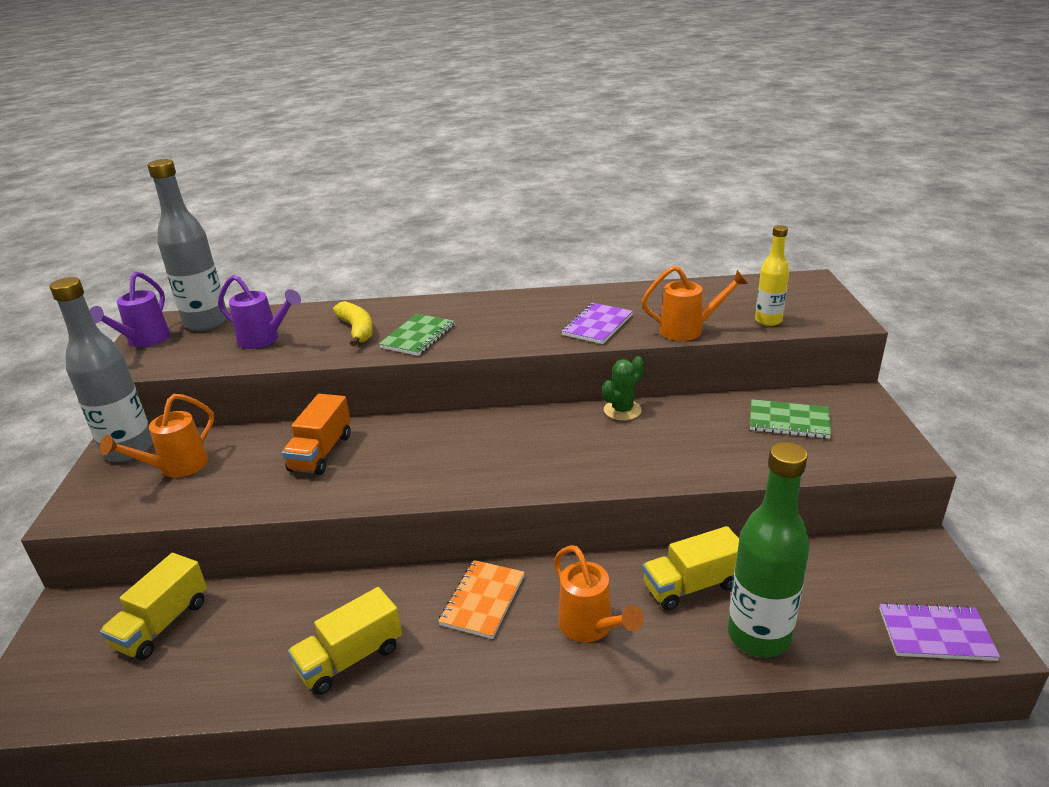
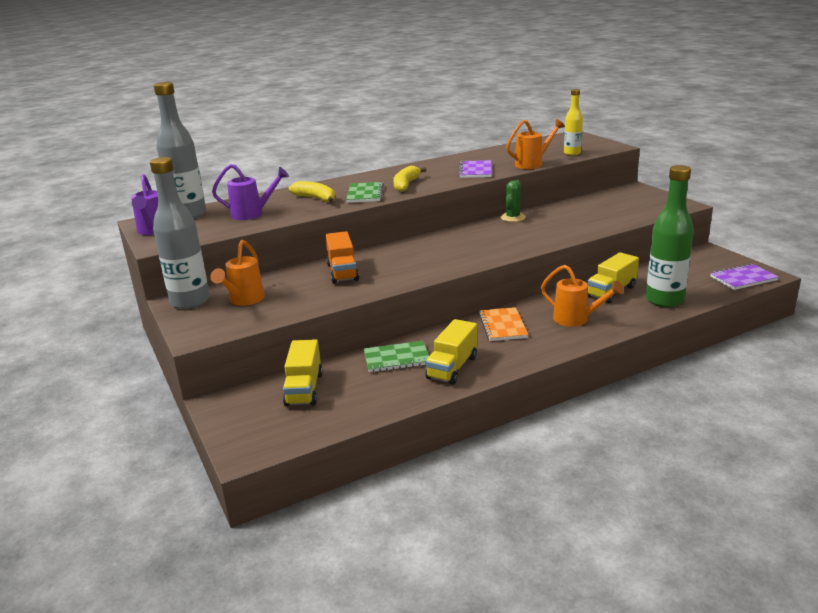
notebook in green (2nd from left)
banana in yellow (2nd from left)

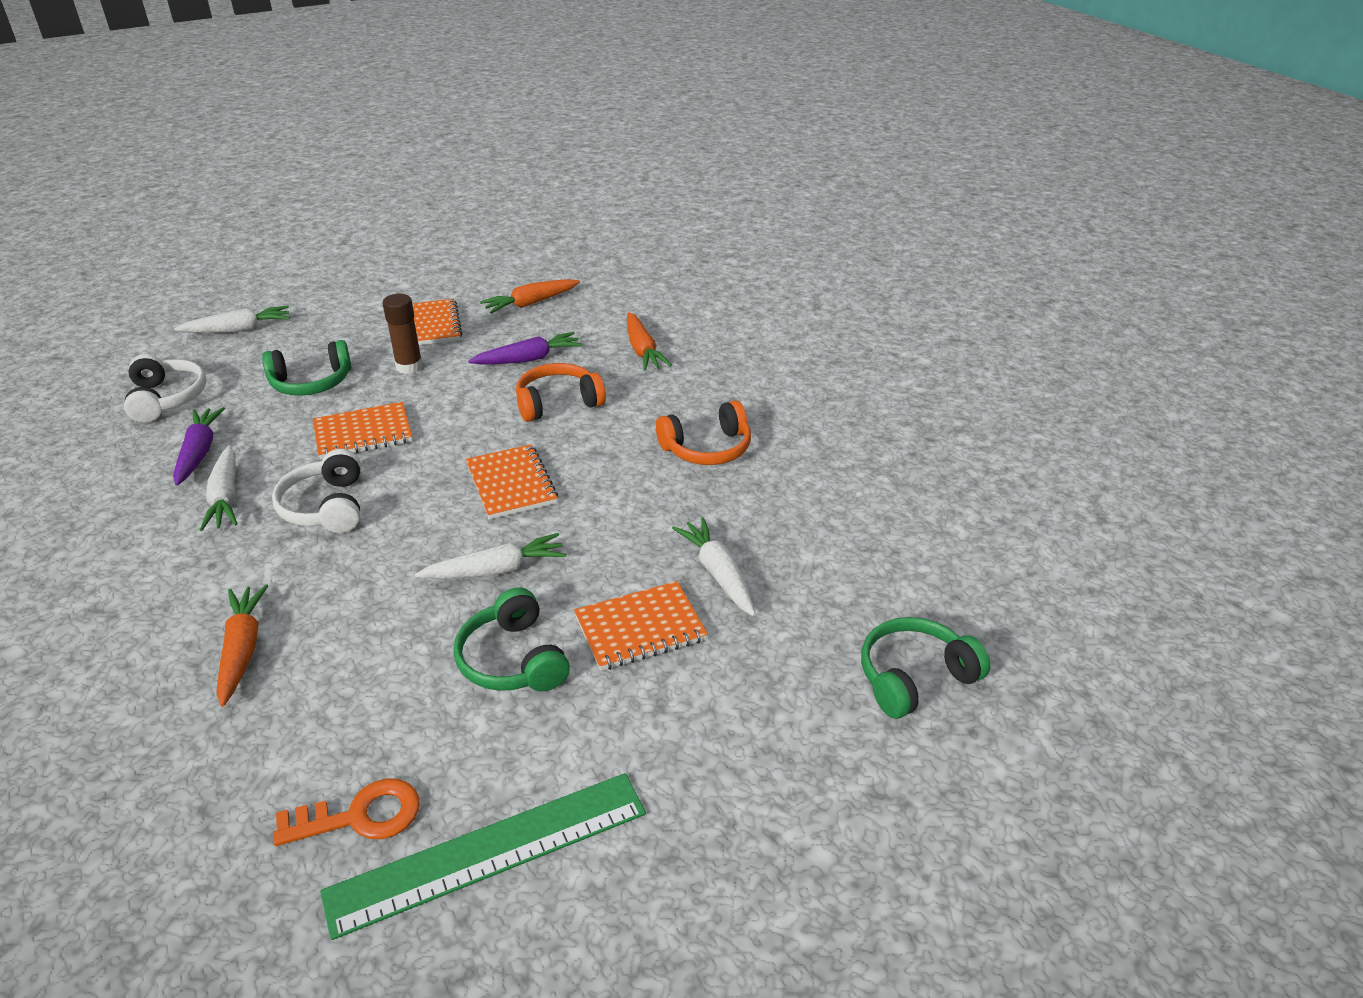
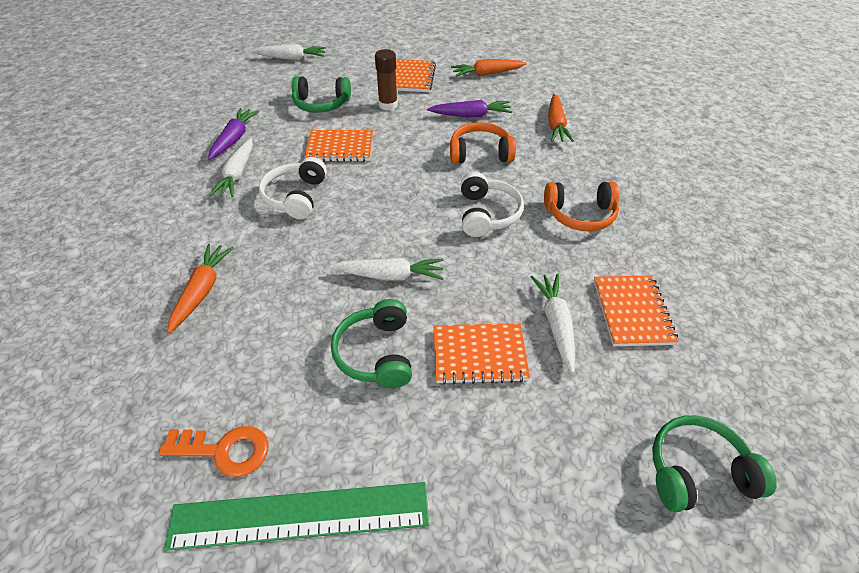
headphones in white (2nd from left)
notebook in orange (4th from left)

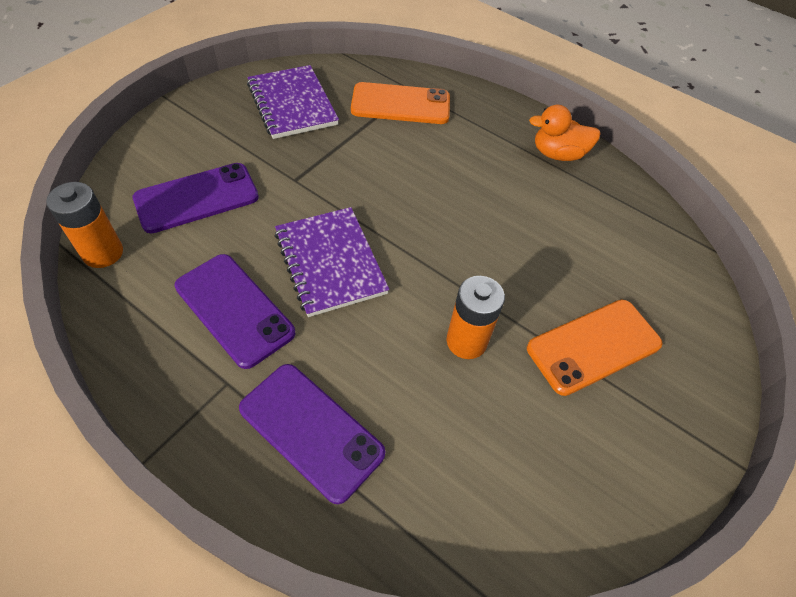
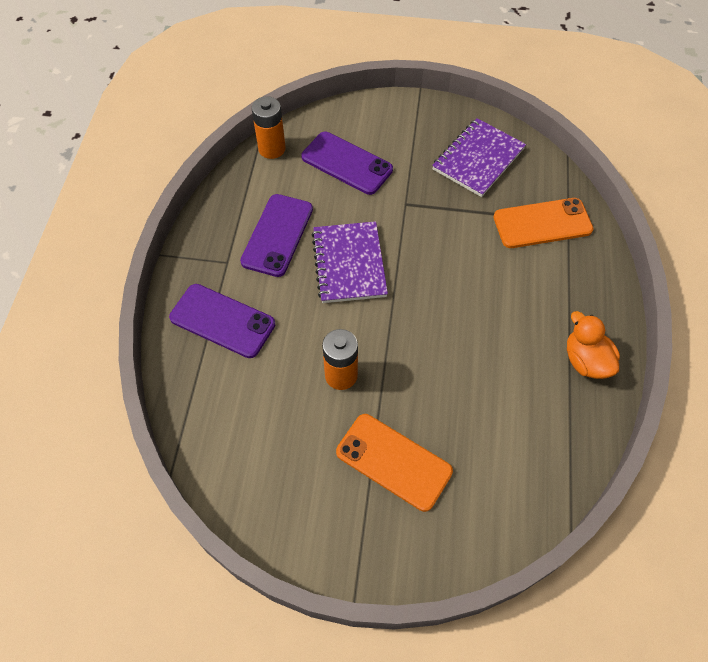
phone in orange (2nd from left)
notebook in purple (1st from left)
phone in purple (1st from left)

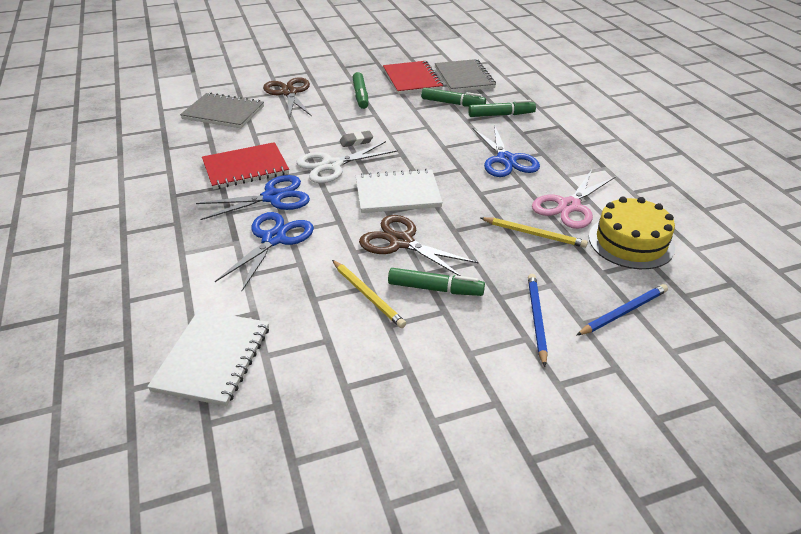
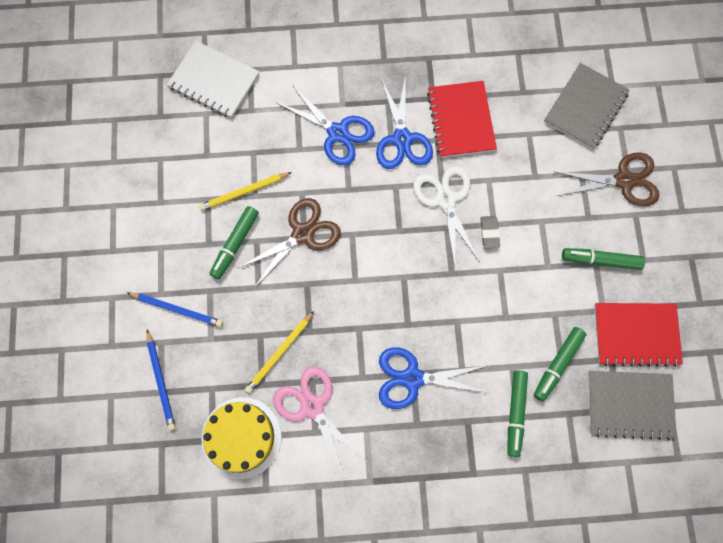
notebook in white (2nd from left in the first image)

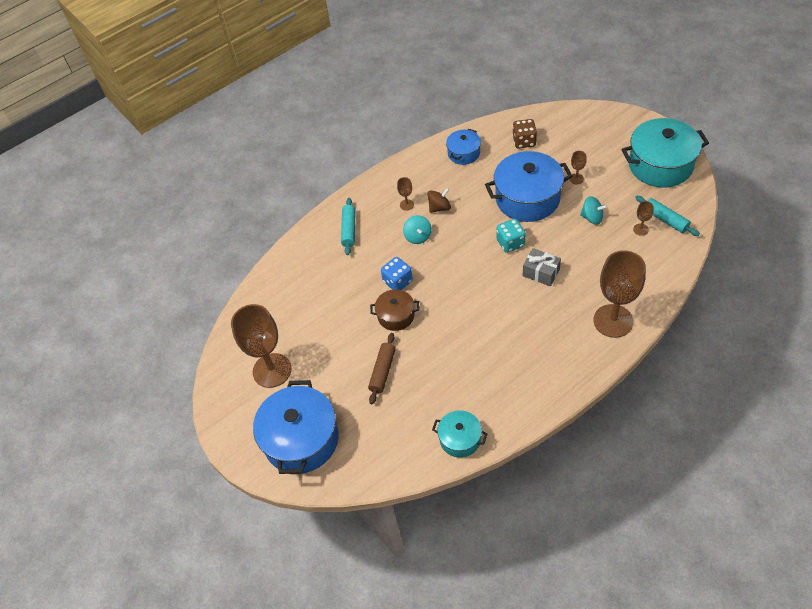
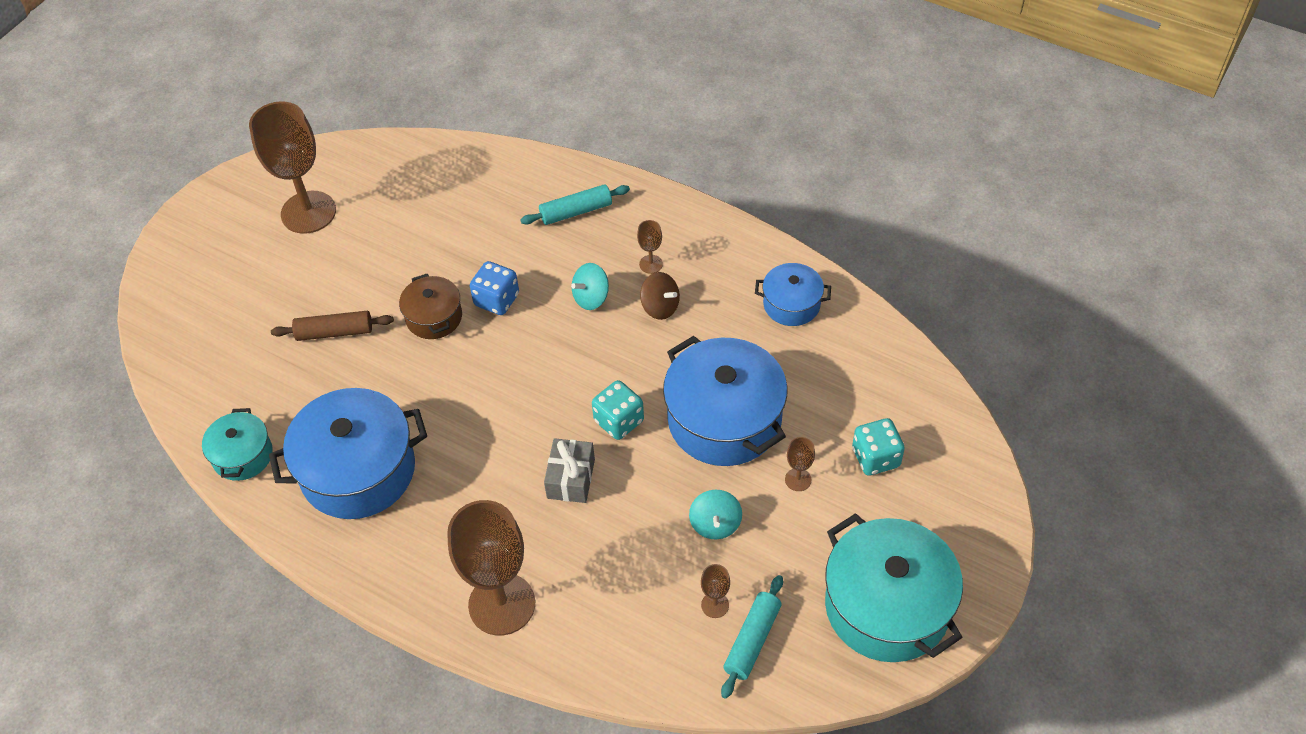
dice in brown
pot in blue (1st from left)
dice in turquoise (2nd from left)

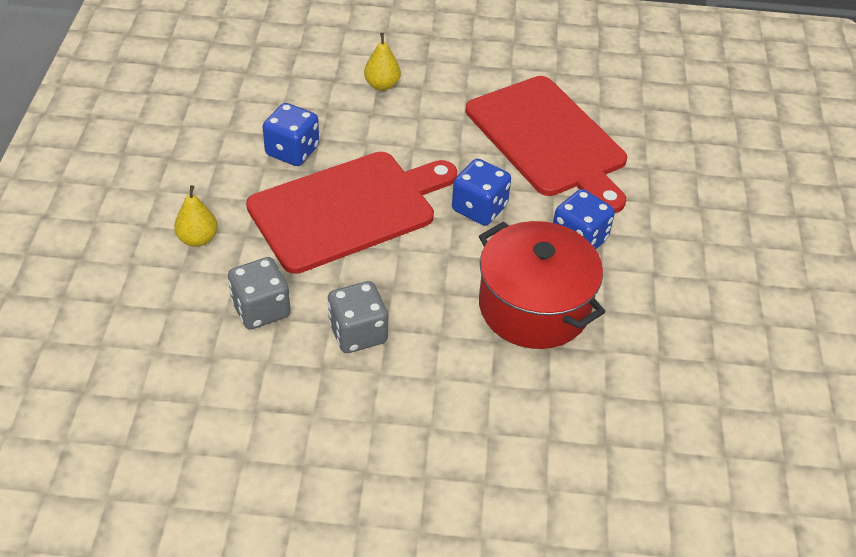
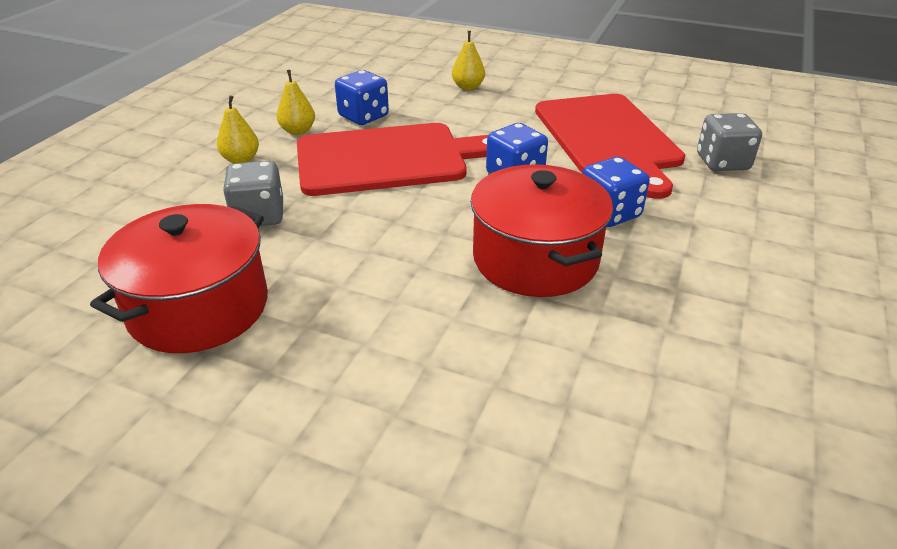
dice in grey (2nd from left)
pear in yellow (2nd from left)
pot in red (1st from left)

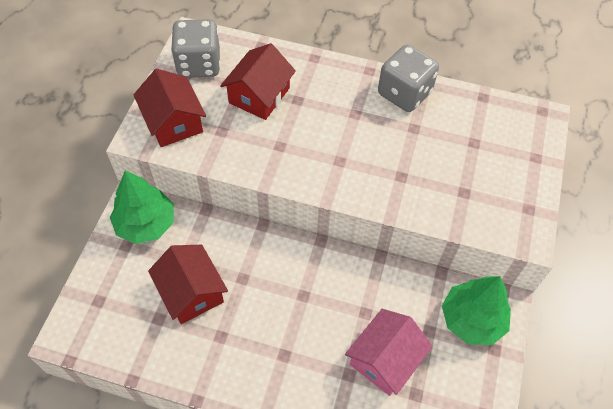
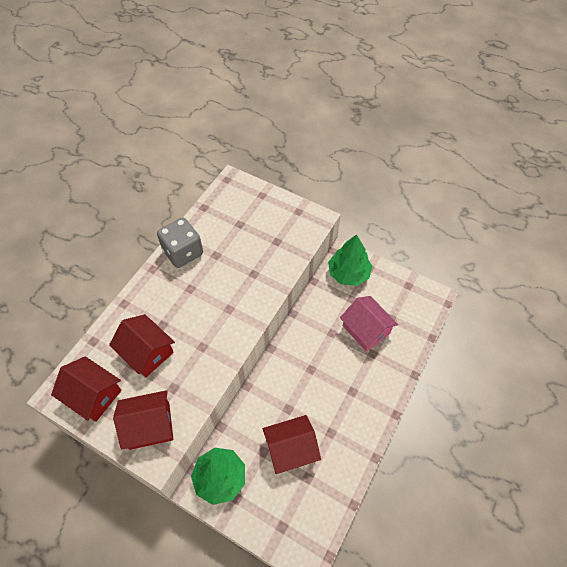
house in red (1st from left)

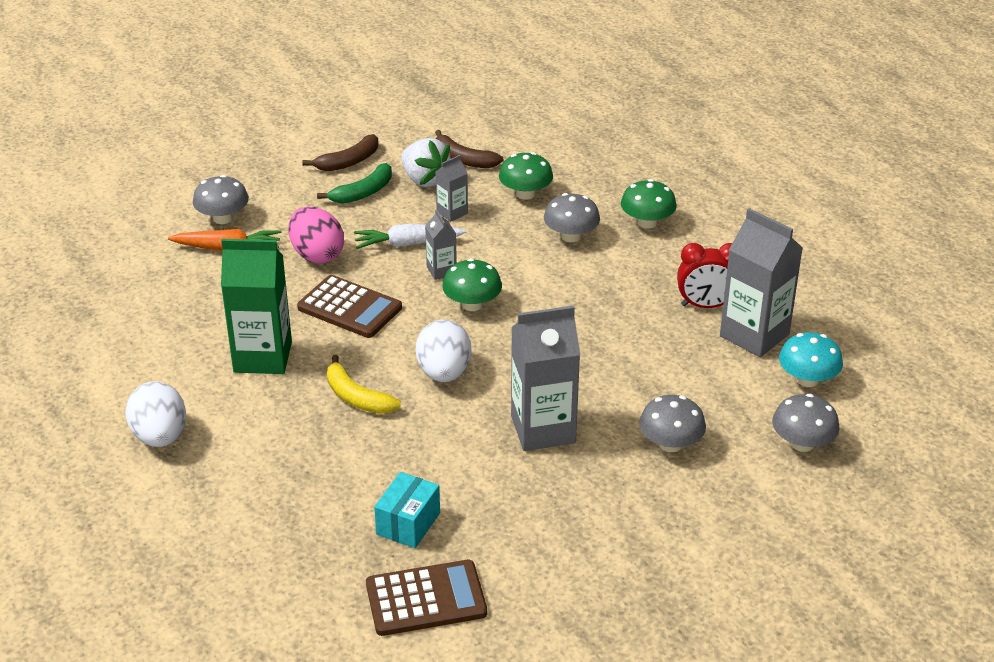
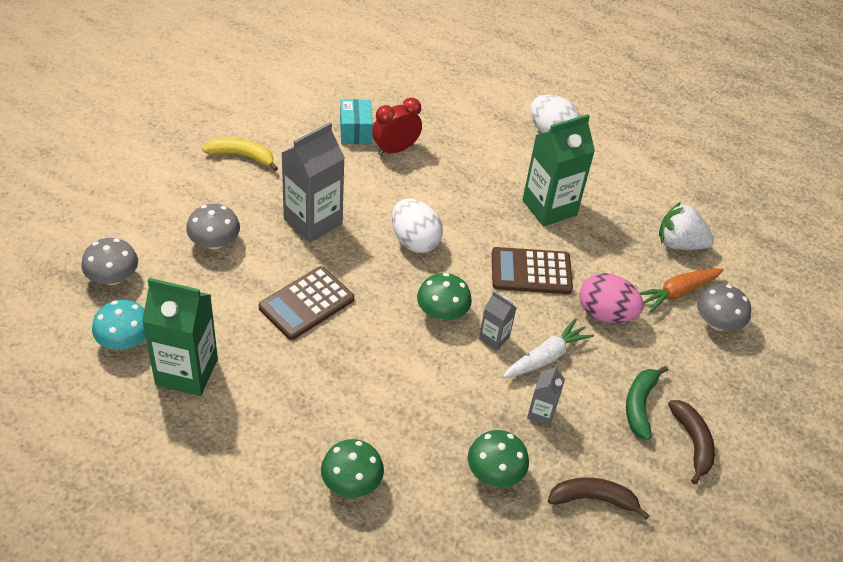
banana in brown (2nd from left)
strawberry in white
mushroom in grey (2nd from left in the first image)
carton in green (1st from left)
clock in red
banana in yellow
calculator in brown (1st from left)

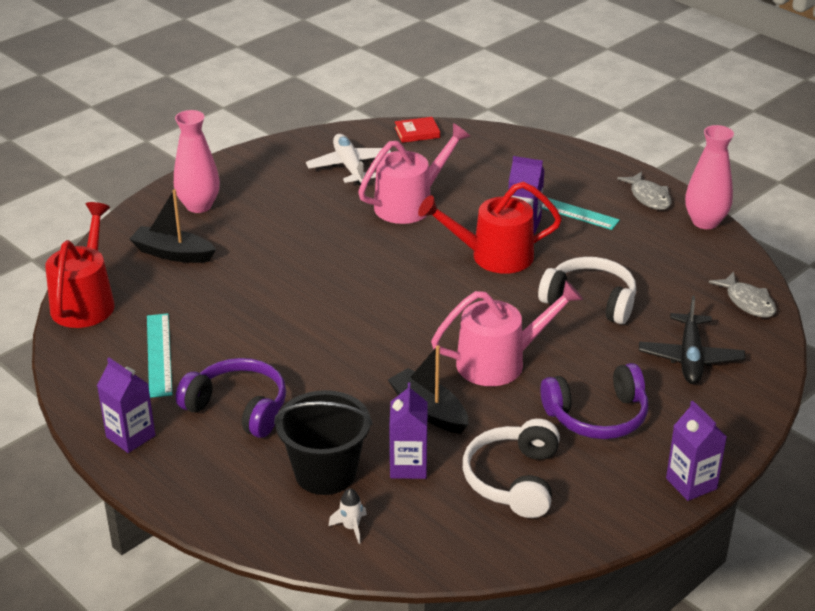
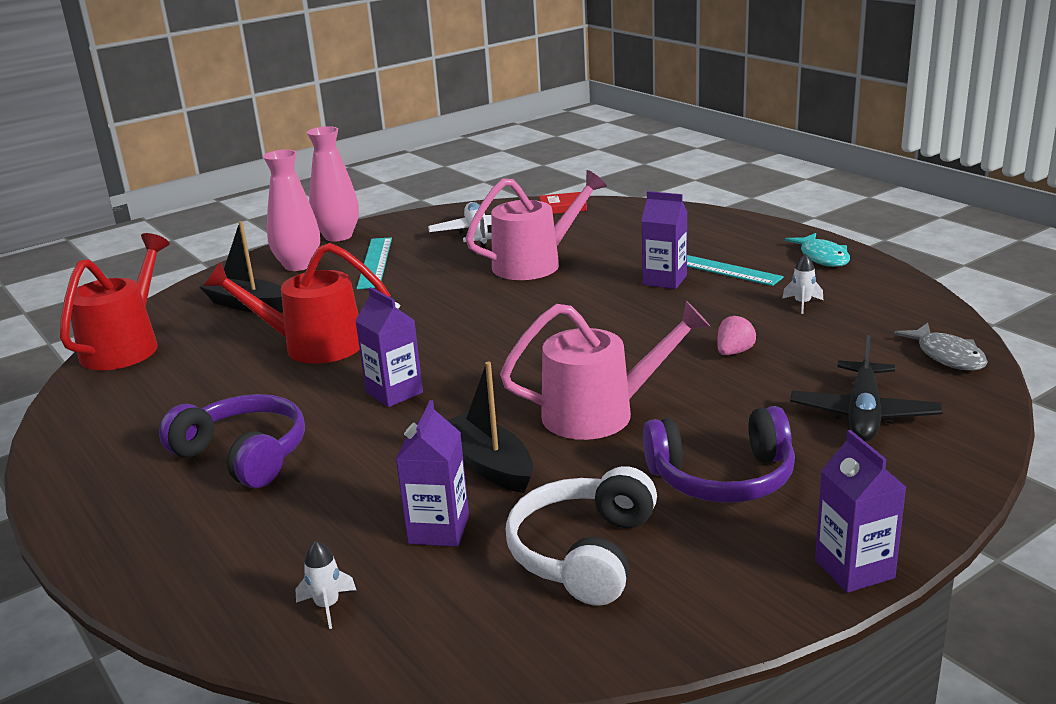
vase in pink (2nd from left)
fish in turquoise
watering can in red (2nd from left)
strawberry in pink
ruler in turquoise (1st from left)
carton in purple (1st from left)
bucket in black
rocket in white (2nd from left)

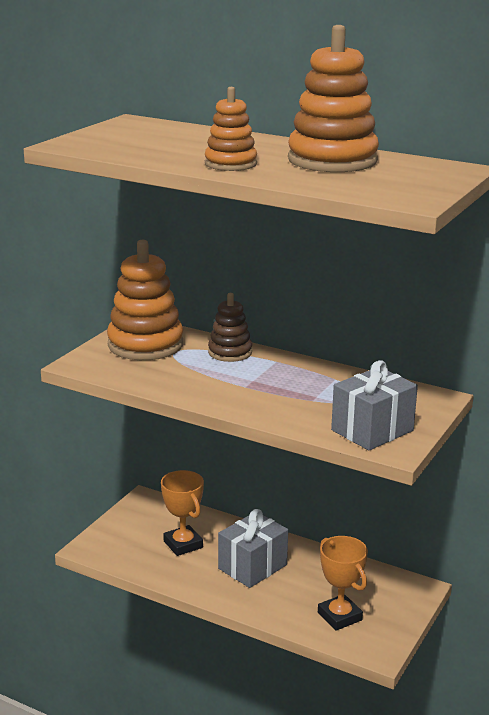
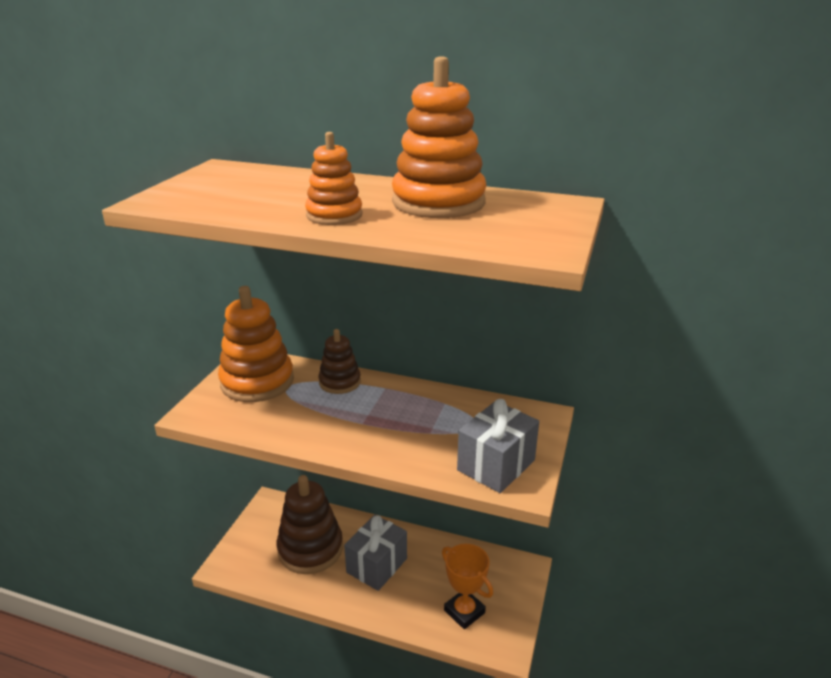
stacking toy in brown (1st from left)

